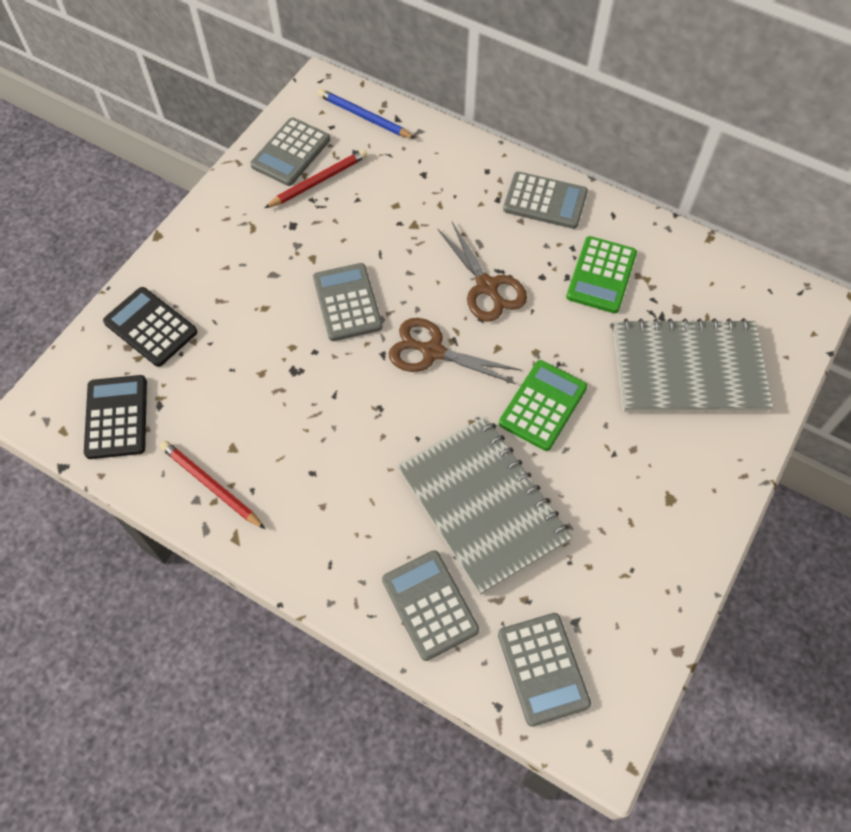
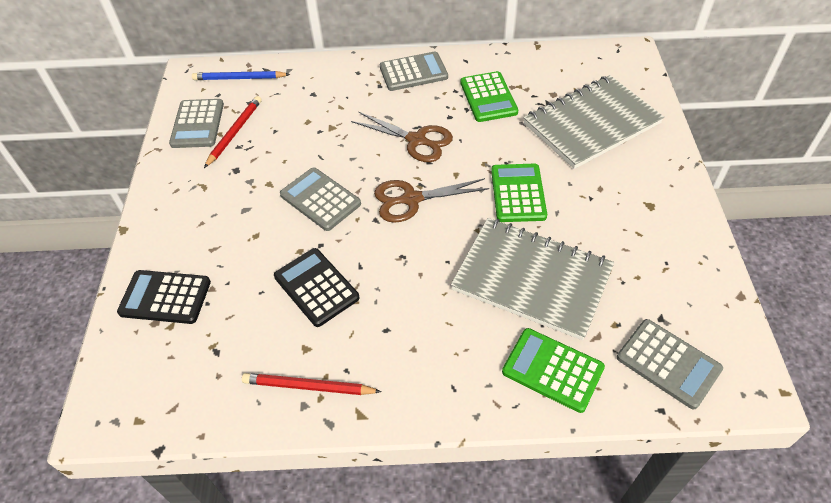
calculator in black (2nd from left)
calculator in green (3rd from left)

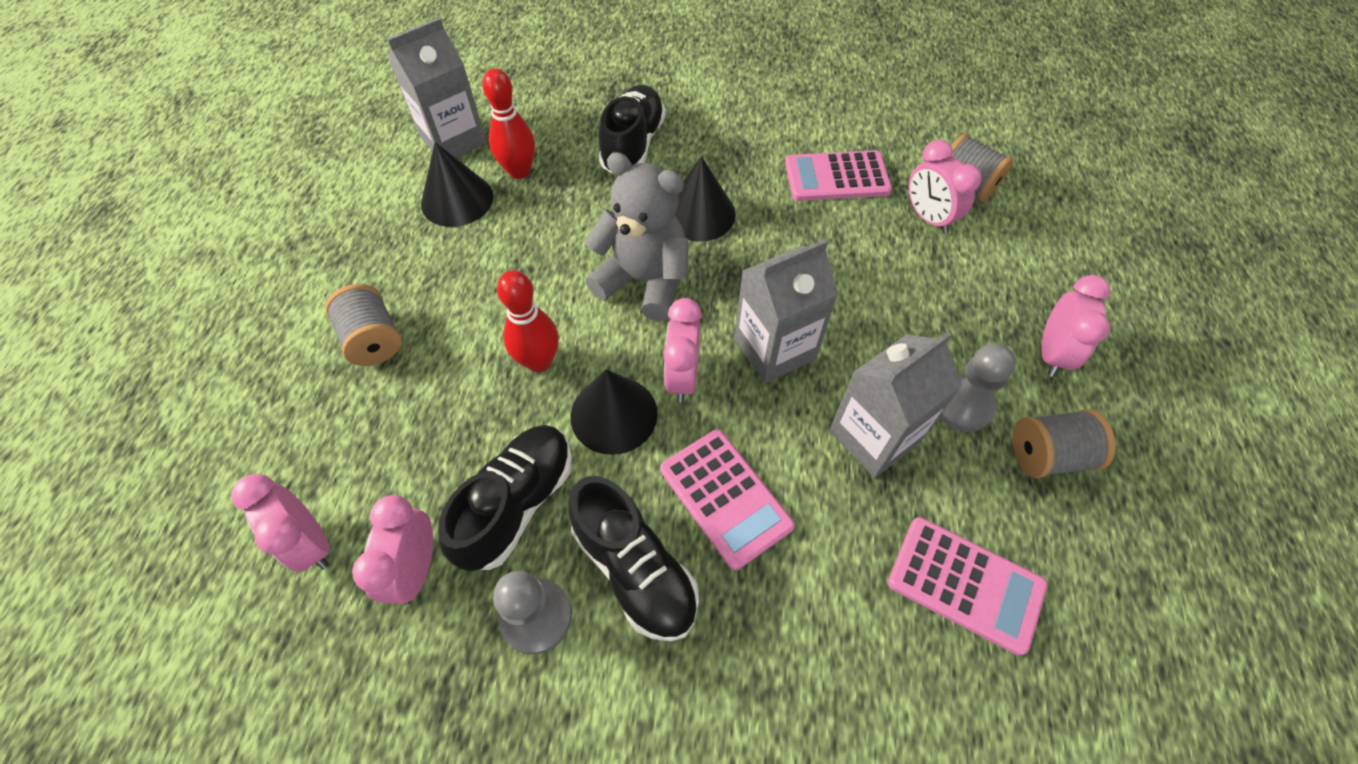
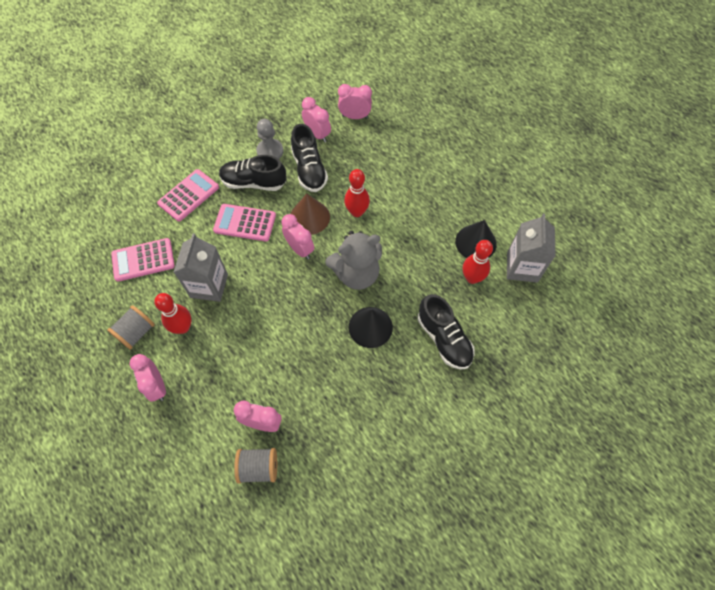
calculator in pink (2nd from left)
carton in grey (2nd from left in the first image)
spool in grey (1st from left in the first image)
bowling pin in red (1st from left)
cone in brown

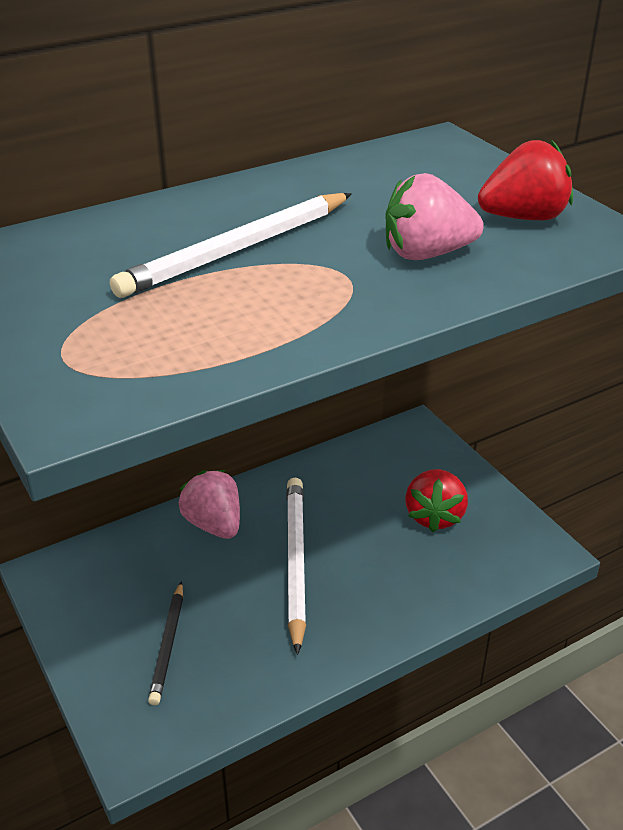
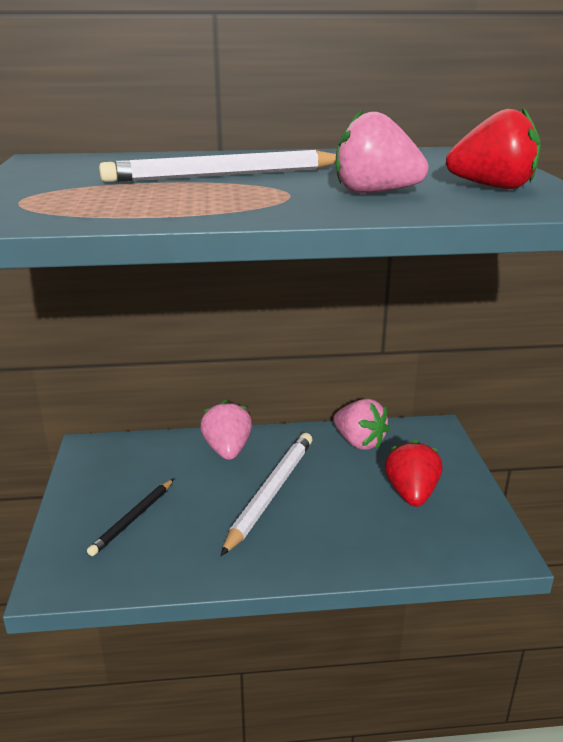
strawberry in red (1st from left)
strawberry in pink (2nd from left)

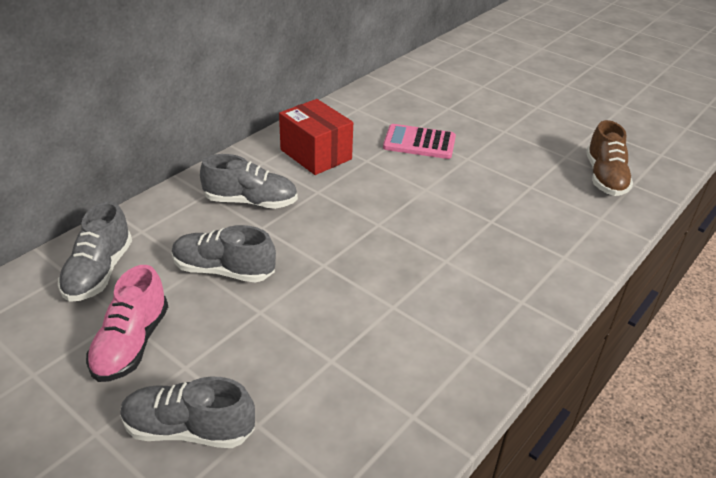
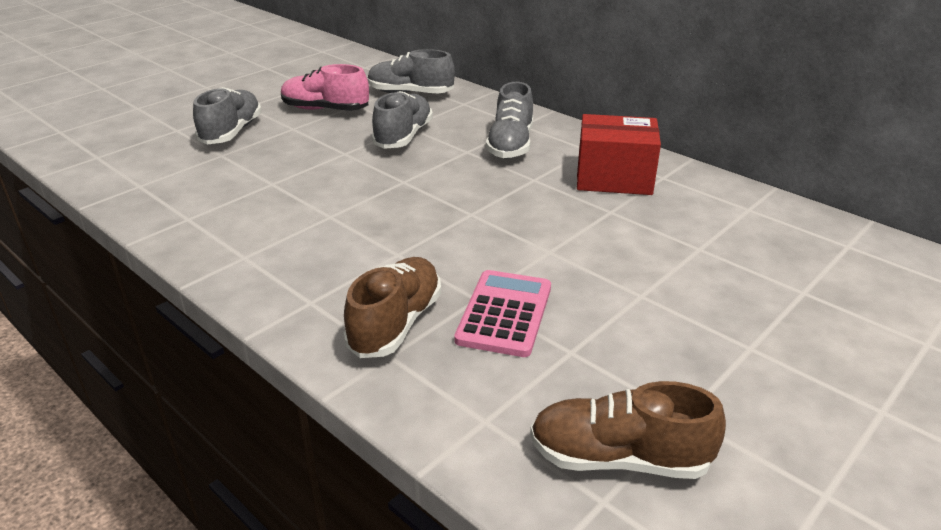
box in red
calculator in pink
shoe in brown (1st from left)

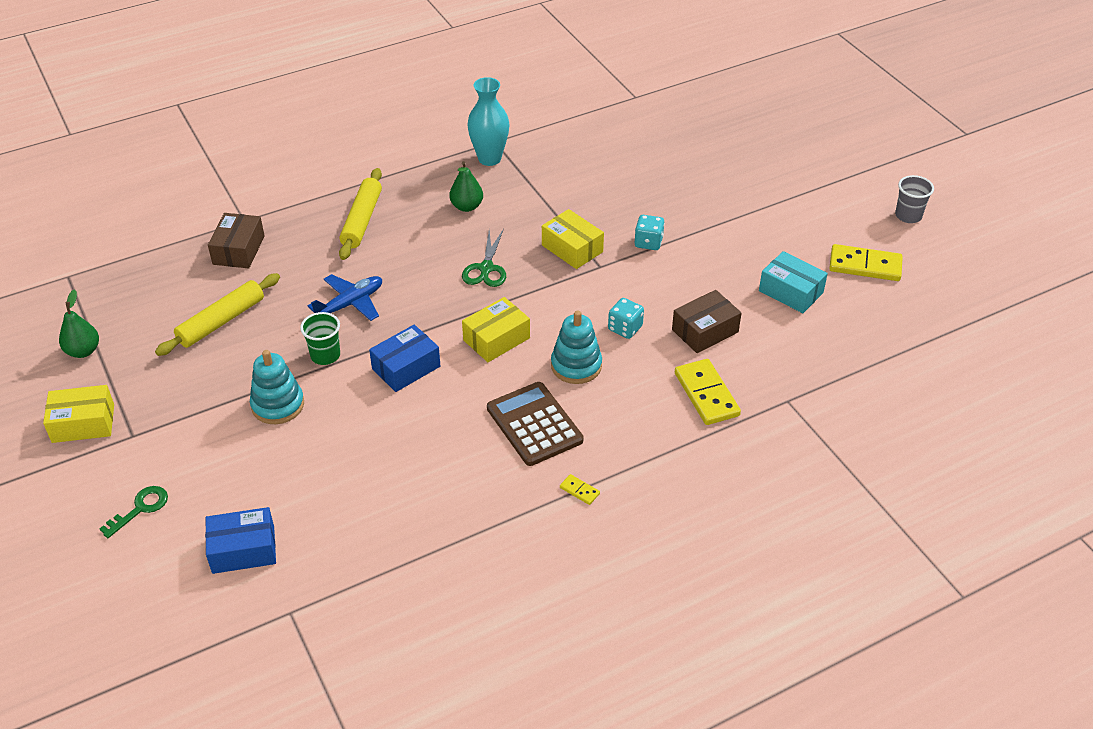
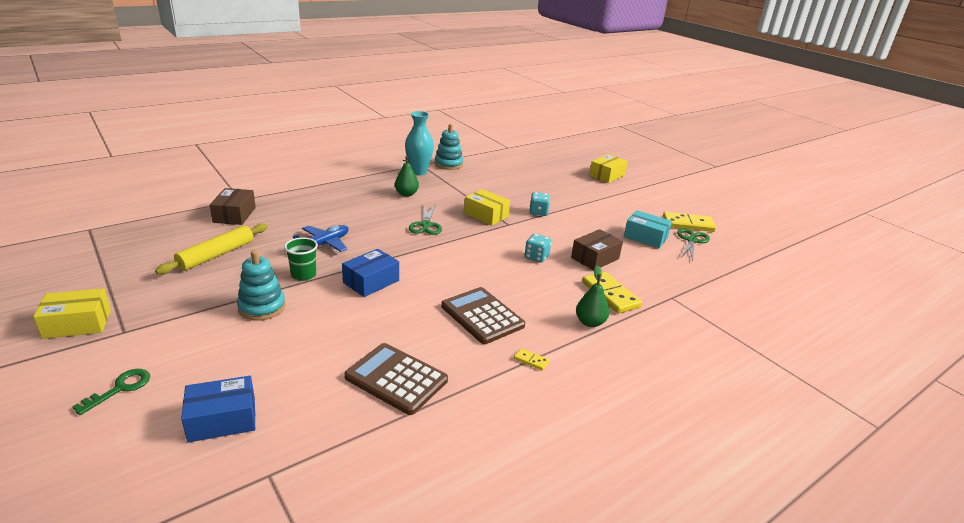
rolling pin in yellow (2nd from left in the first image)
cup in grey
pear in green (2nd from left)
box in yellow (3rd from left)
stacking toy in turquoise (2nd from left)
scissors in green (2nd from left)
calculator in brown (1st from left)

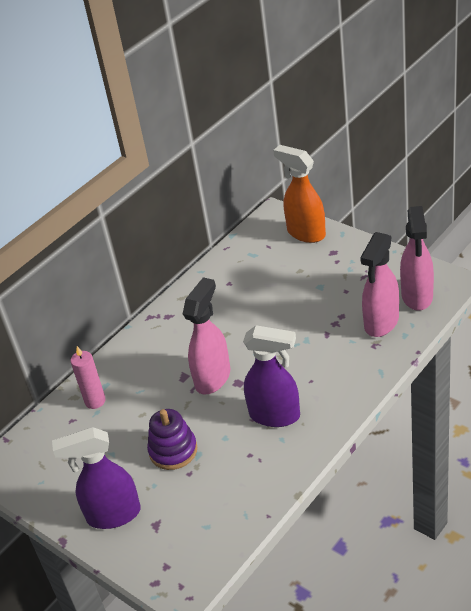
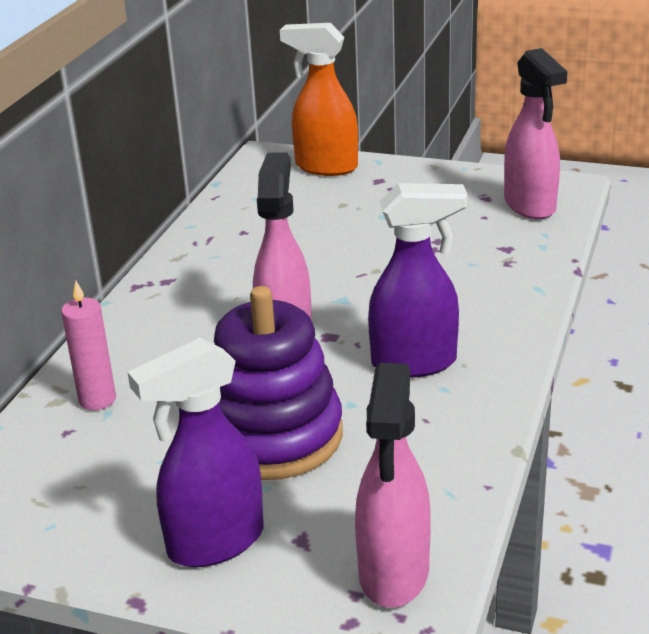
spray bottle in pink (2nd from left)
stacking toy in purple

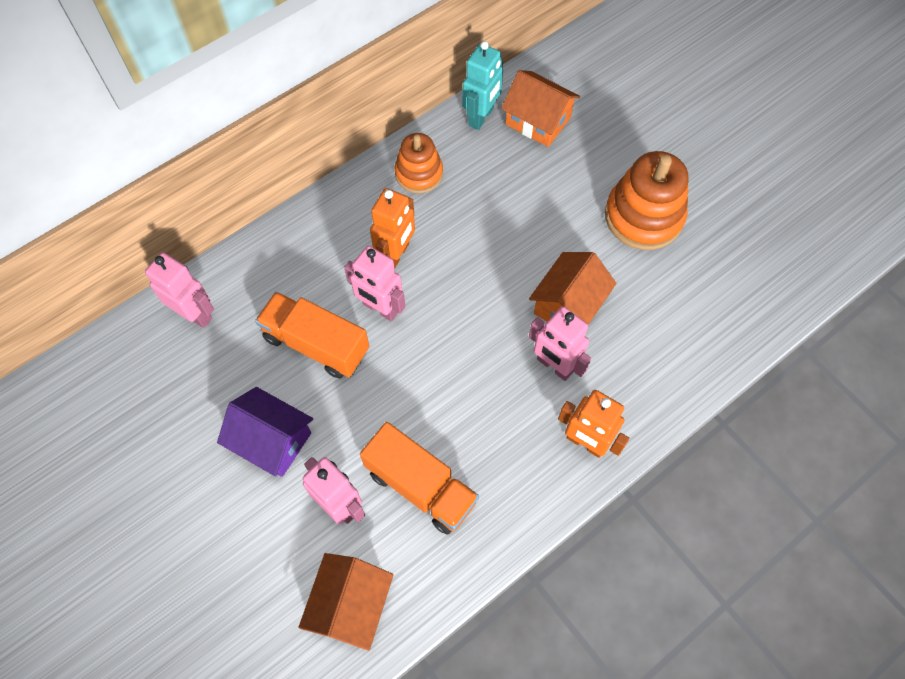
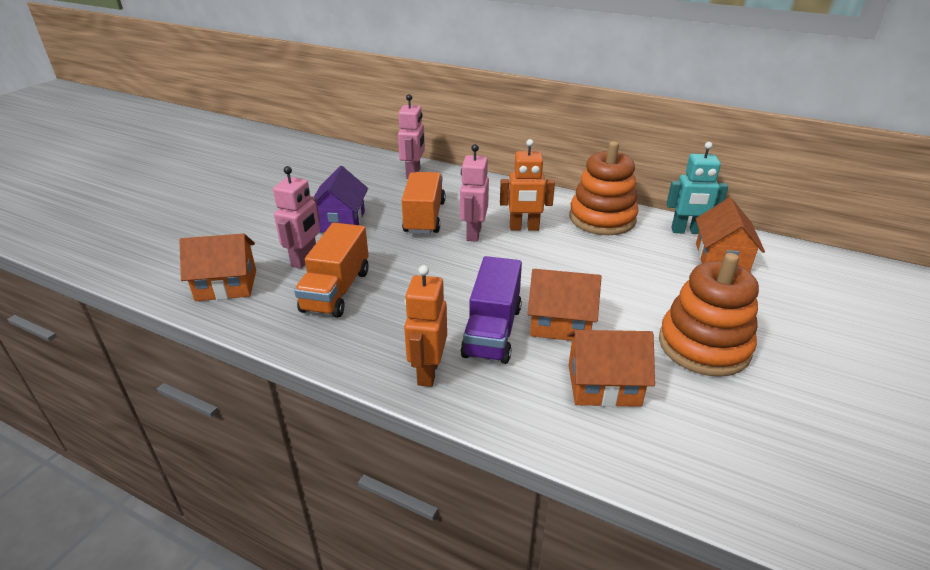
stacking toy in orange (1st from left)
truck in purple
house in orange (3rd from left)

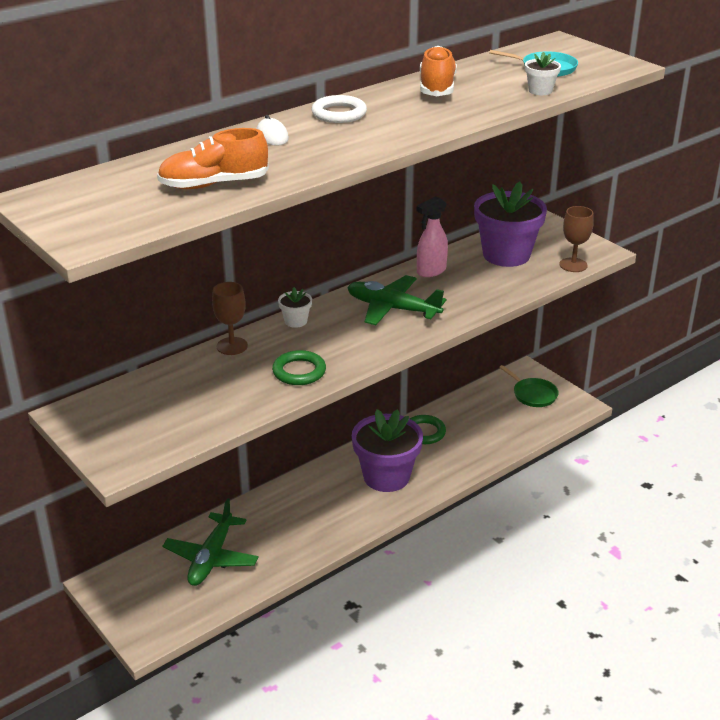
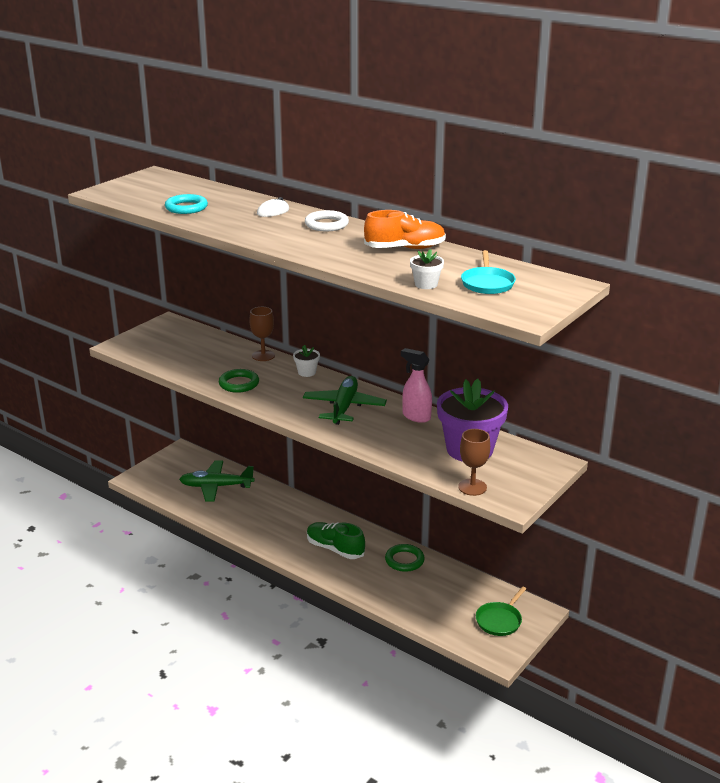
ring in turquoise
shoe in green

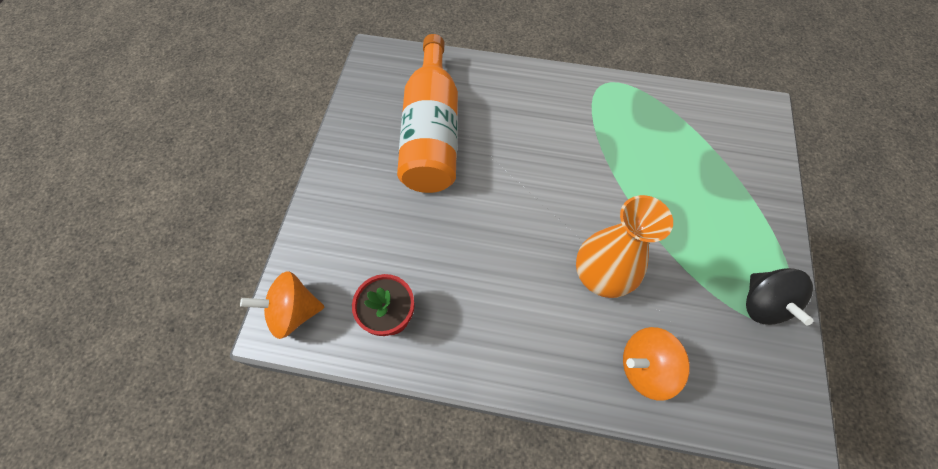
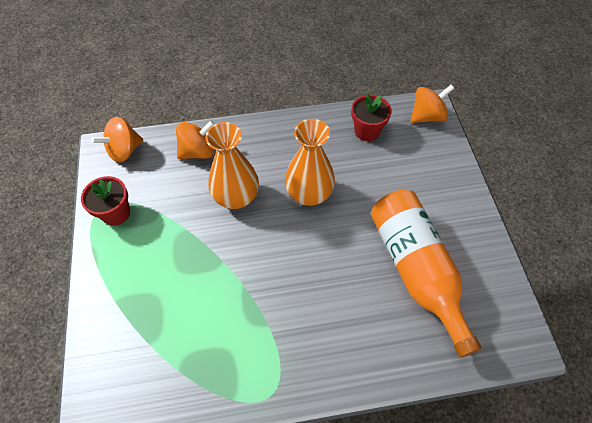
flower pot in red (1st from left)
spinning top in orange (1st from left)
vase in orange (2nd from left)

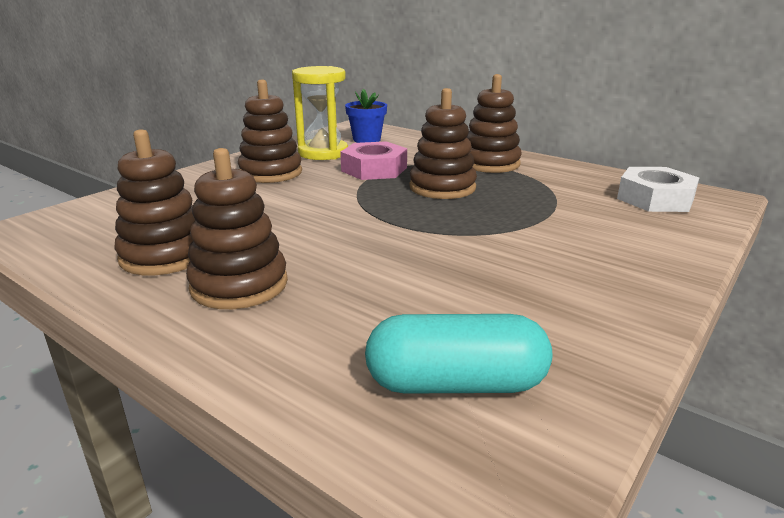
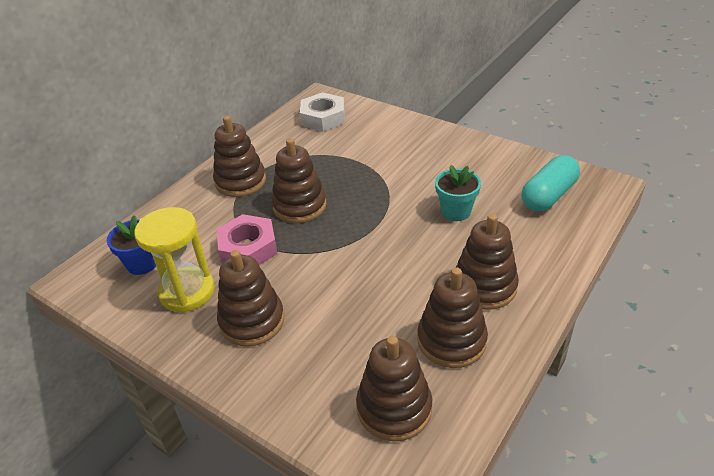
capsule in turquoise
flower pot in turquoise
stacking toy in brown (4th from left)

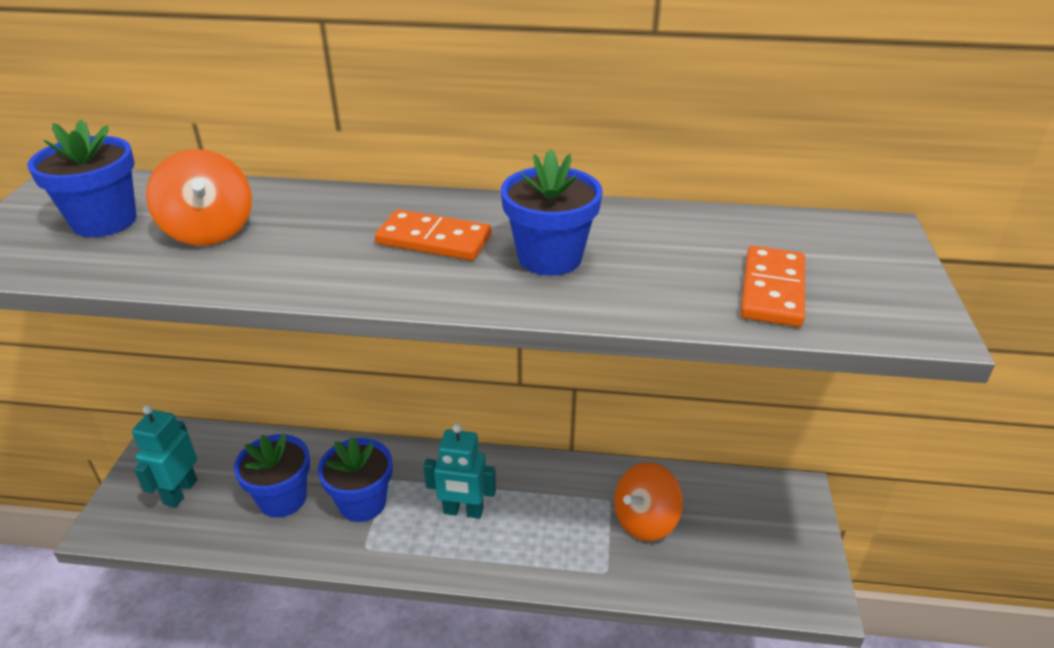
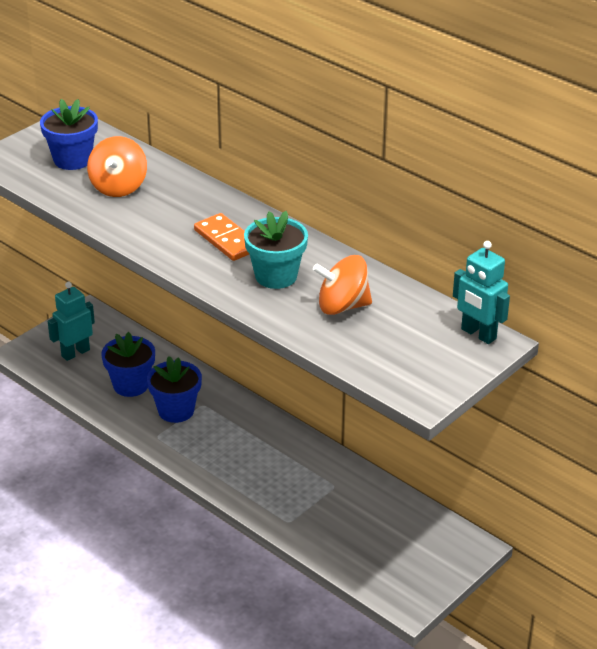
flower pot in turquoise
domino in orange (2nd from left in the first image)
robot in turquoise (2nd from left)
spinning top in orange (2nd from left)

